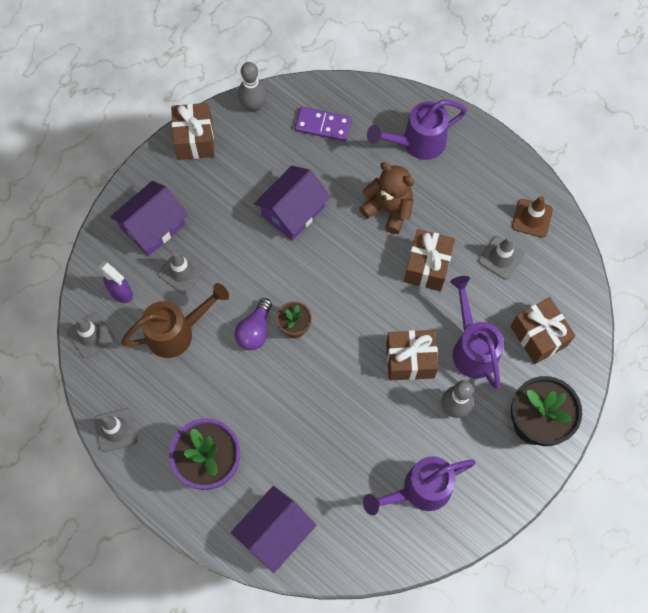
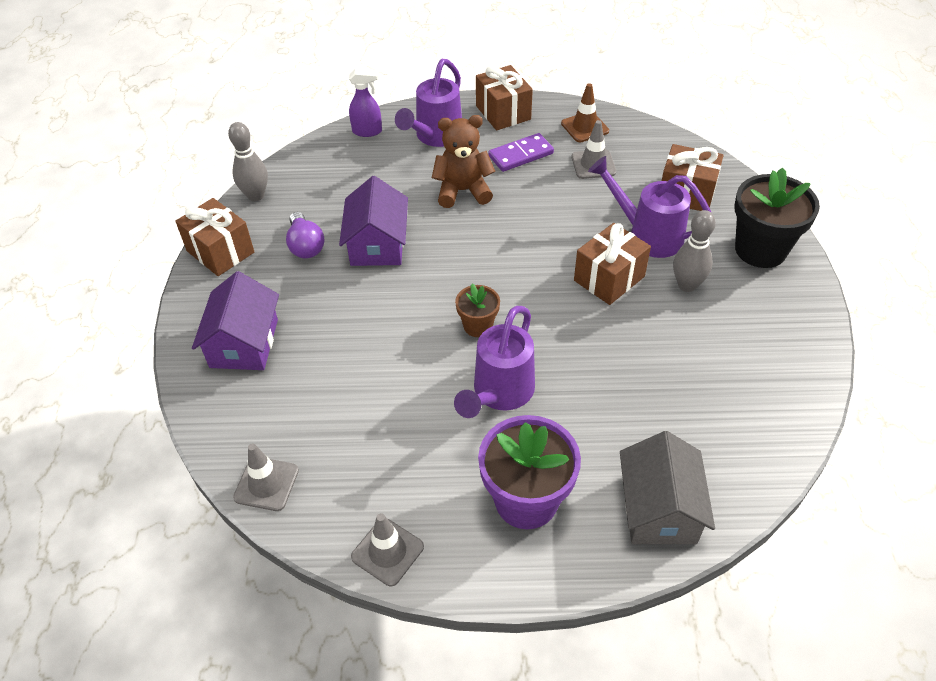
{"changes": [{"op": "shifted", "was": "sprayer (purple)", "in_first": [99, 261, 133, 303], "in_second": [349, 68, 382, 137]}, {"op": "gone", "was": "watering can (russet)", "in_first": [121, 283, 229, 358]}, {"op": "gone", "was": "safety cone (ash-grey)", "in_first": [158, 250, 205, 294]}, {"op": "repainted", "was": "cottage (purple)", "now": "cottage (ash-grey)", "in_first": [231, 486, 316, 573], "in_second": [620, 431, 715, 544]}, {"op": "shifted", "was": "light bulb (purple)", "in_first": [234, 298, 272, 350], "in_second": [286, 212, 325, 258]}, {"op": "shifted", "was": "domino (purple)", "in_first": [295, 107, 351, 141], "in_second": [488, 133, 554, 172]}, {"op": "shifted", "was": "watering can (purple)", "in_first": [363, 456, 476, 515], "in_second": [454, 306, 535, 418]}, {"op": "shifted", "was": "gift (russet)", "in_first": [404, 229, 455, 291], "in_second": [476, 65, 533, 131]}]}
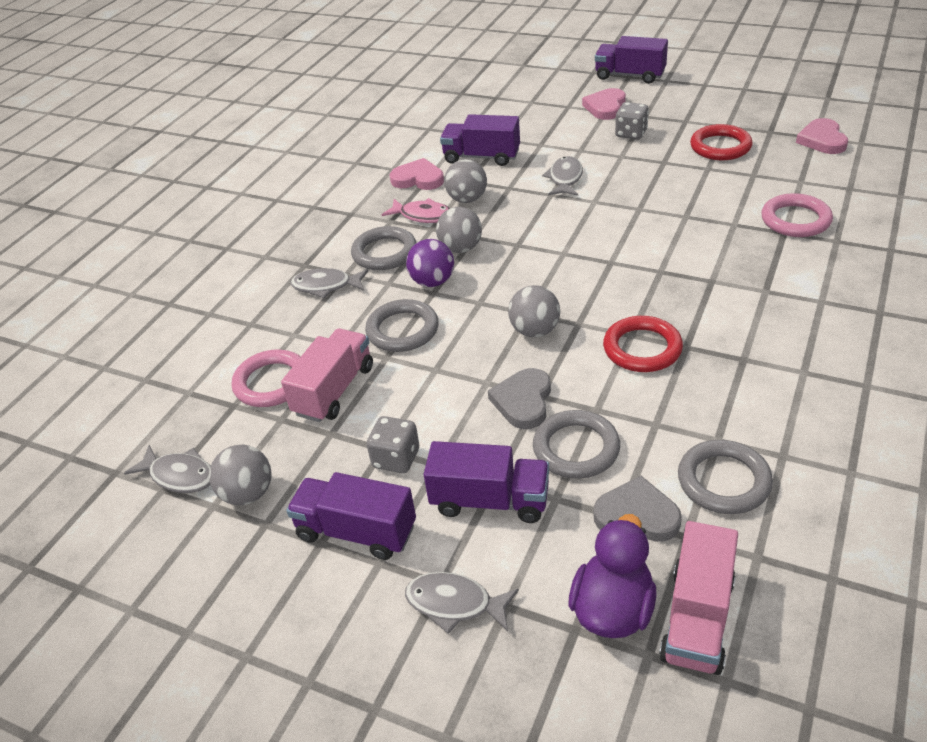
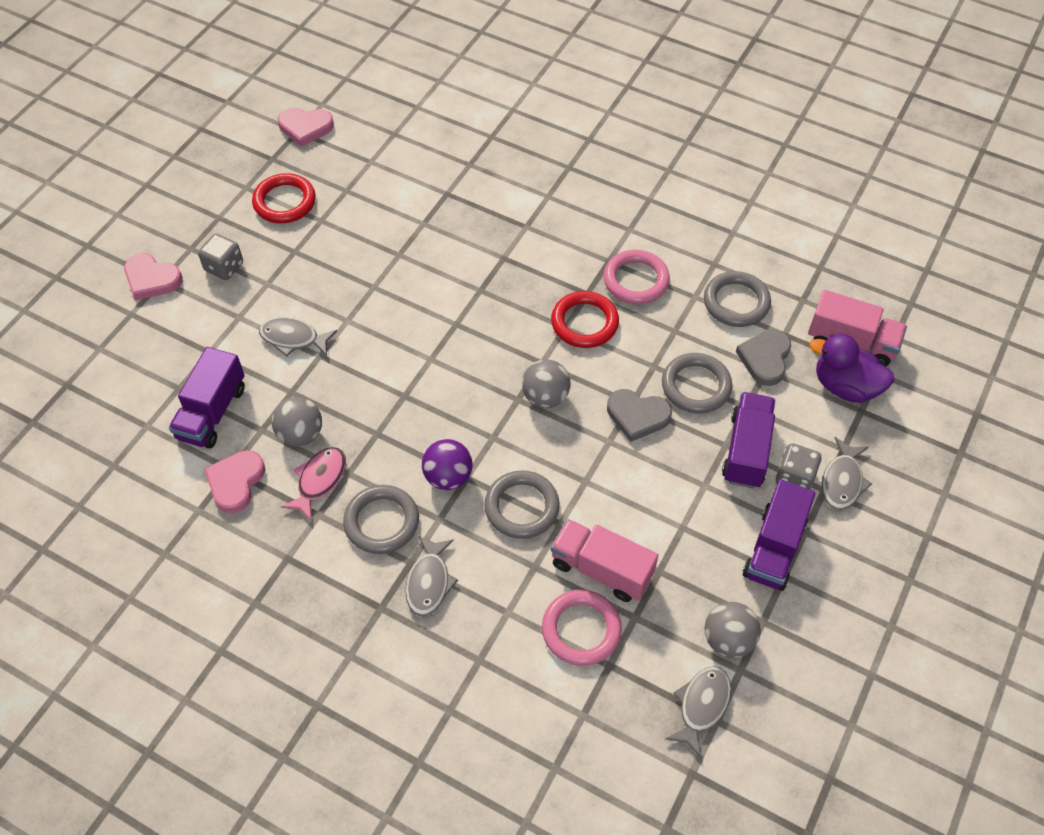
{"changes": [{"op": "shifted", "was": "game die (ash-grey)", "in_first": [366, 416, 419, 473], "in_second": [776, 443, 822, 490]}, {"op": "gone", "was": "play ball (ash-grey)", "in_first": [436, 207, 482, 253]}, {"op": "gone", "was": "truck (purple)", "in_first": [595, 36, 668, 84]}, {"op": "shifted", "was": "ring (pink)", "in_first": [761, 193, 833, 237], "in_second": [604, 250, 670, 304]}]}
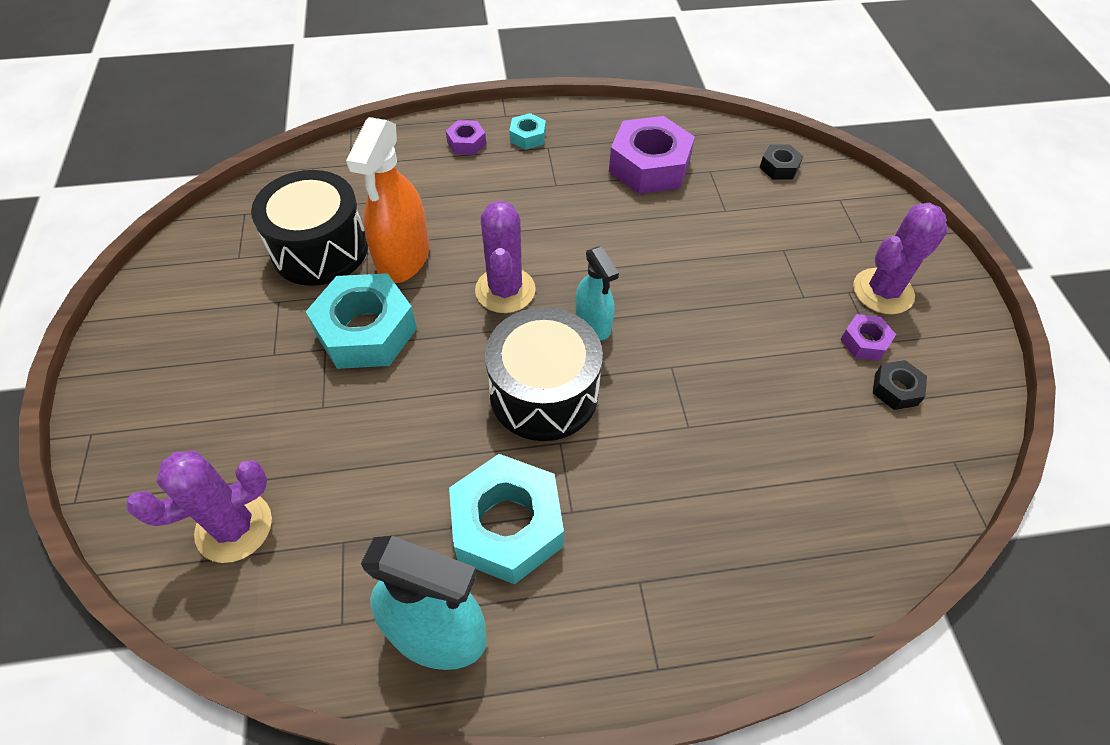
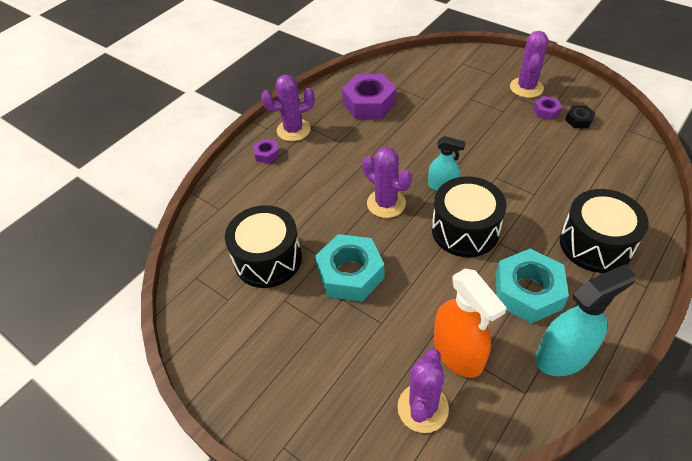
{"changes": [{"op": "shifted", "was": "sprayer (bright orange)", "in_first": [346, 117, 429, 283], "in_second": [434, 269, 507, 378]}, {"op": "swapped", "was": "hex nut (aqua)", "now": "saguaro cactus (purple)", "in_first": [509, 113, 546, 150], "in_second": [261, 75, 315, 141]}, {"op": "gone", "was": "hex nut (jet-black)", "in_first": [759, 145, 803, 179]}, {"op": "new", "now": "drum (jet-black)", "in_second": [560, 189, 649, 273]}]}
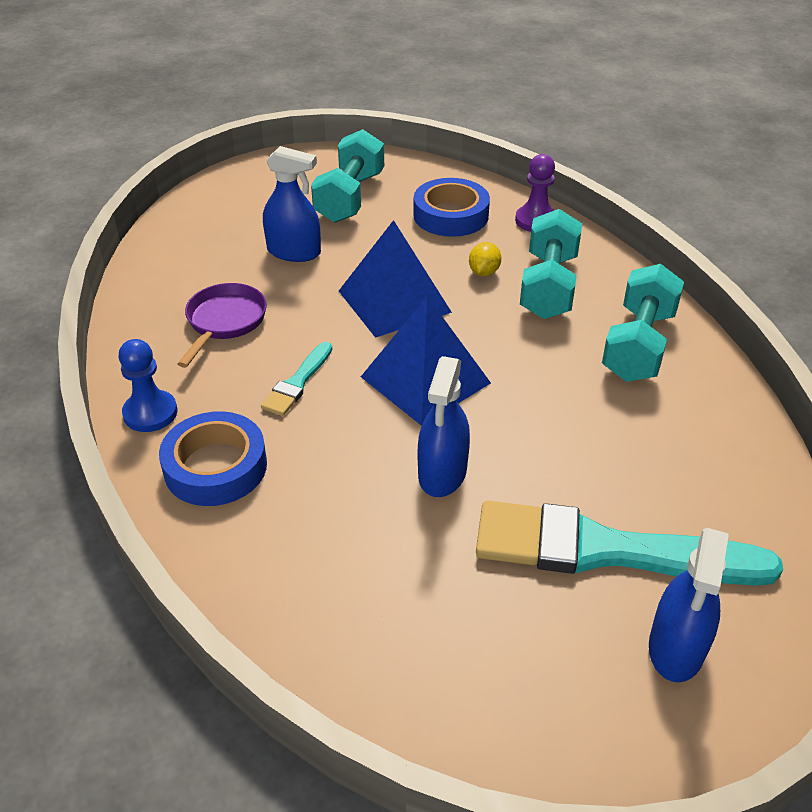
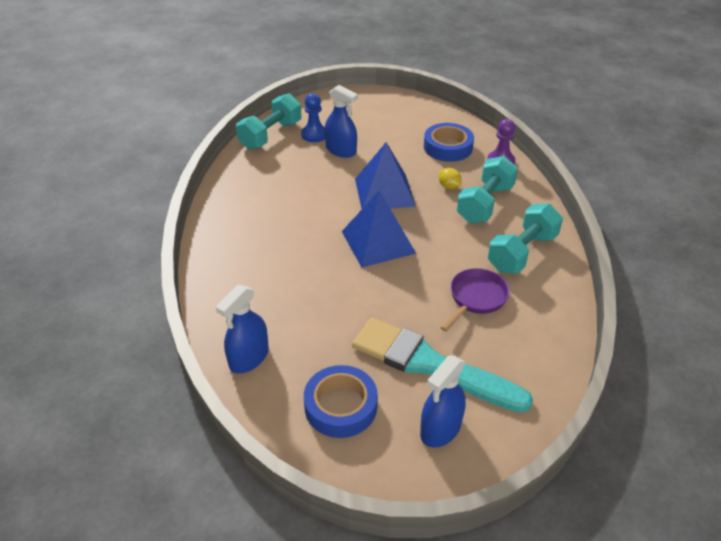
{"changes": [{"op": "shifted", "was": "game pawn (cobalt)", "in_first": [119, 339, 178, 432], "in_second": [301, 93, 325, 142]}, {"op": "shifted", "was": "roll of tape (cobalt)", "in_first": [159, 411, 267, 506], "in_second": [304, 365, 378, 438]}, {"op": "shifted", "was": "frying pan (purple)", "in_first": [178, 283, 267, 368], "in_second": [440, 268, 510, 332]}, {"op": "gone", "was": "paint brush (aqua)", "in_first": [261, 342, 332, 416]}, {"op": "shifted", "was": "free weight (aqua)", "in_first": [311, 129, 384, 223], "in_second": [236, 93, 301, 150]}, {"op": "shifted", "was": "sprayer (cobalt)", "in_first": [418, 356, 470, 497], "in_second": [216, 285, 269, 374]}, {"op": "rotated", "was": "lemon (bright yellow)", "in_first": [469, 242, 501, 277], "in_second": [439, 168, 461, 189], "clockwise": -75}]}
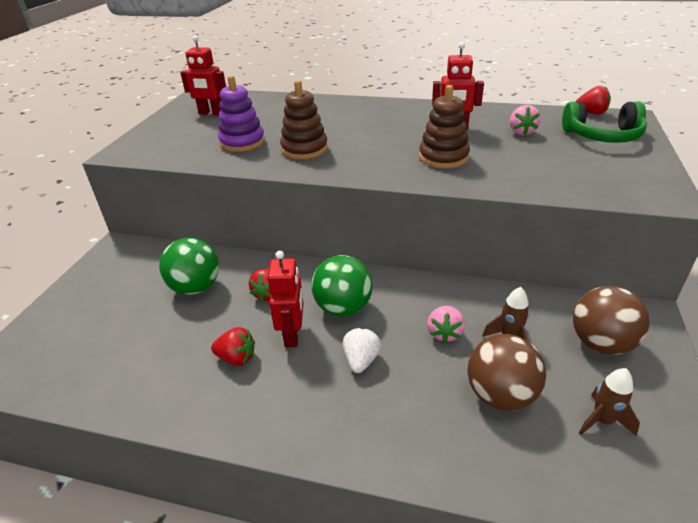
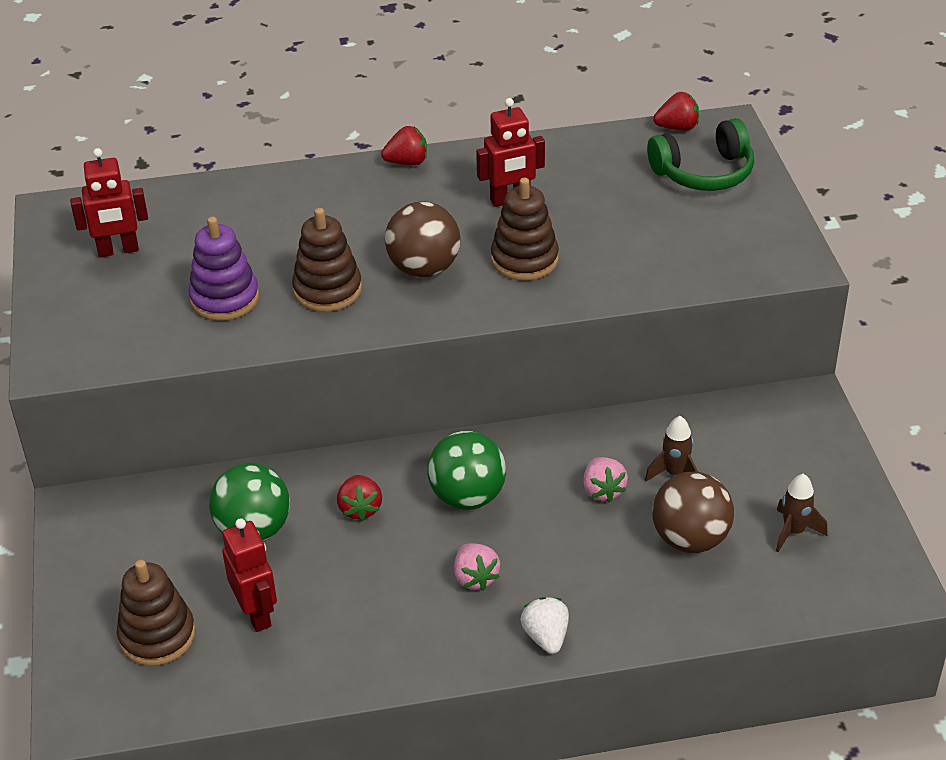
{"changes": [{"op": "shifted", "was": "toy strawberry (scarlet)", "in_first": [211, 327, 255, 366], "in_second": [381, 126, 427, 165]}, {"op": "shifted", "was": "robot (scarlet)", "in_first": [267, 251, 303, 347], "in_second": [222, 518, 277, 632]}, {"op": "shifted", "was": "toy strawberry (white)", "in_first": [343, 327, 381, 373], "in_second": [521, 597, 569, 654]}, {"op": "shifted", "was": "toy strawberry (pink)", "in_first": [510, 105, 541, 135], "in_second": [454, 543, 500, 591]}, {"op": "shifted", "was": "play ball (russet)", "in_first": [573, 286, 650, 355], "in_second": [385, 201, 461, 277]}, {"op": "new", "now": "stacking rings (russet)", "in_second": [117, 560, 196, 666]}]}
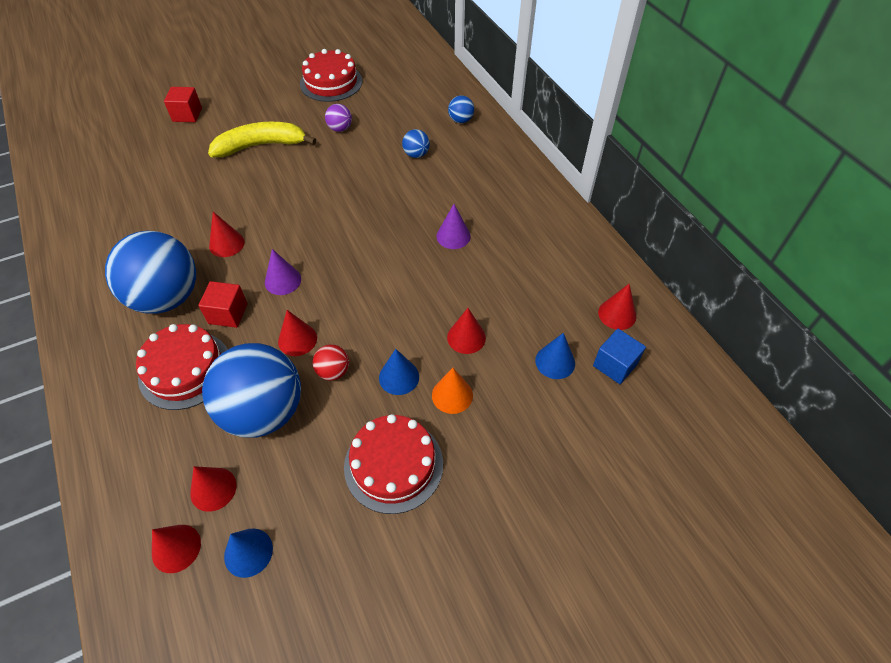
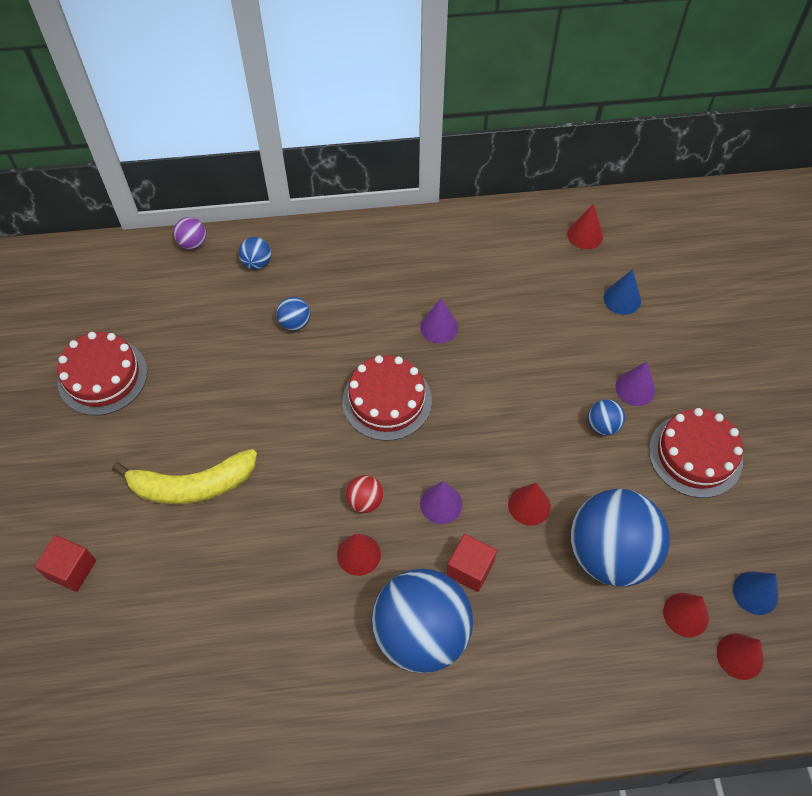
{"changes": [{"op": "shifted", "was": "gateau (scarlet)", "in_first": [136, 324, 228, 410], "in_second": [342, 355, 432, 441]}, {"op": "rotated", "was": "banana fruit (bright yellow)", "in_first": [208, 122, 316, 157], "in_second": [112, 449, 257, 504], "clockwise": -105}, {"op": "shifted", "was": "play ball (scarlet)", "in_first": [313, 345, 349, 381], "in_second": [346, 475, 384, 513]}, {"op": "shifted", "was": "play ball (purple)", "in_first": [325, 104, 352, 132], "in_second": [173, 217, 206, 249]}, {"op": "swapped", "was": "cone (cobalt)", "now": "play ball (cobalt)", "in_first": [379, 349, 419, 395], "in_second": [588, 399, 625, 436]}, {"op": "repainted", "was": "cone (bright orange)", "now": "cone (purple)", "in_first": [432, 368, 473, 414], "in_second": [615, 362, 655, 406]}, {"op": "gone", "was": "cone (scarlet)", "in_first": [447, 308, 486, 354]}, {"op": "gone", "was": "solid cube (cobalt)", "in_first": [593, 329, 646, 384]}]}
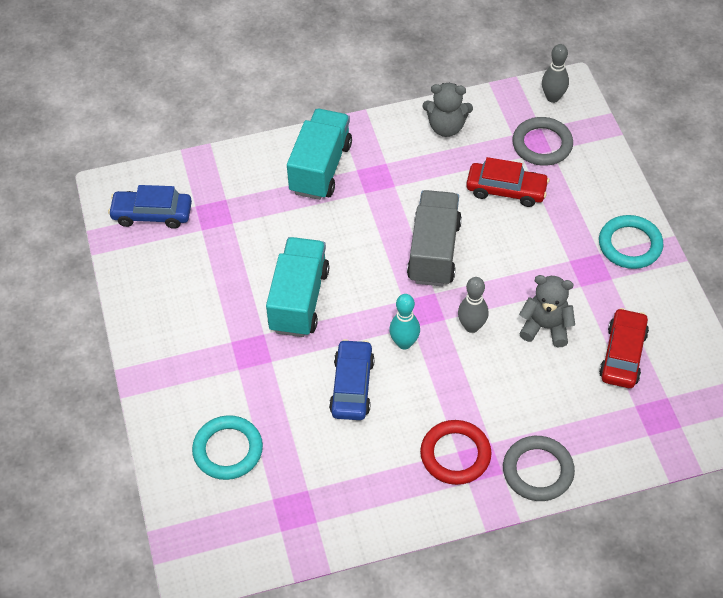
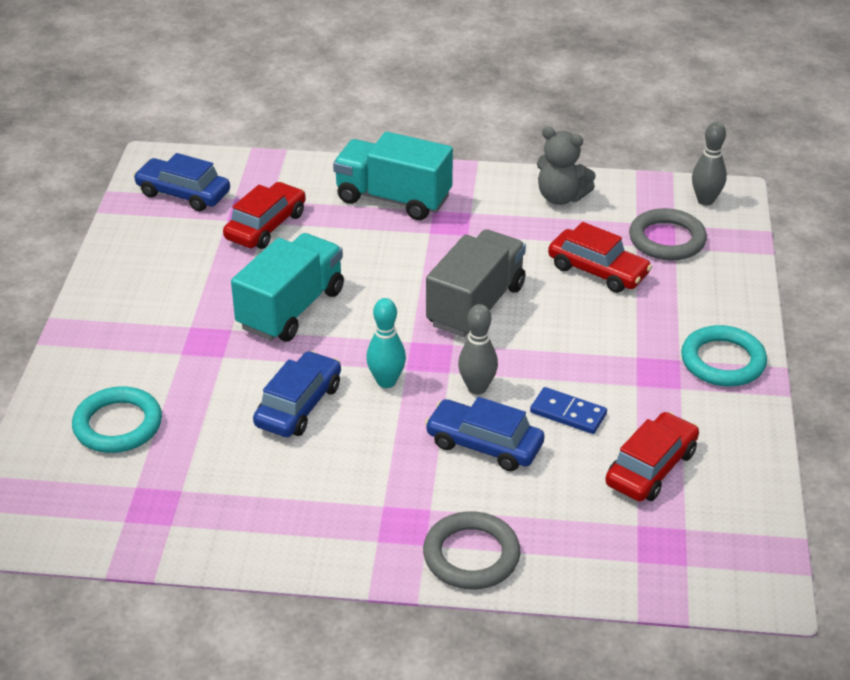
{"changes": [{"op": "rotated", "was": "truck (aqua)", "in_first": [287, 109, 352, 200], "in_second": [333, 132, 453, 220], "clockwise": -105}, {"op": "gone", "was": "ring (scarlet)", "in_first": [420, 420, 492, 485]}, {"op": "swapped", "was": "teddy (ash-grey)", "now": "domino (cobalt)", "in_first": [519, 275, 575, 347], "in_second": [530, 387, 607, 434]}, {"op": "new", "now": "car (scarlet)", "in_second": [223, 182, 306, 249]}, {"op": "new", "now": "car (cobalt)", "in_second": [425, 397, 545, 471]}]}
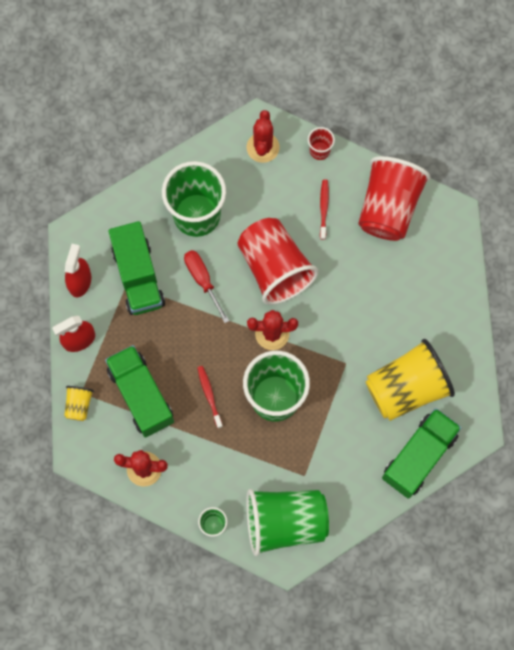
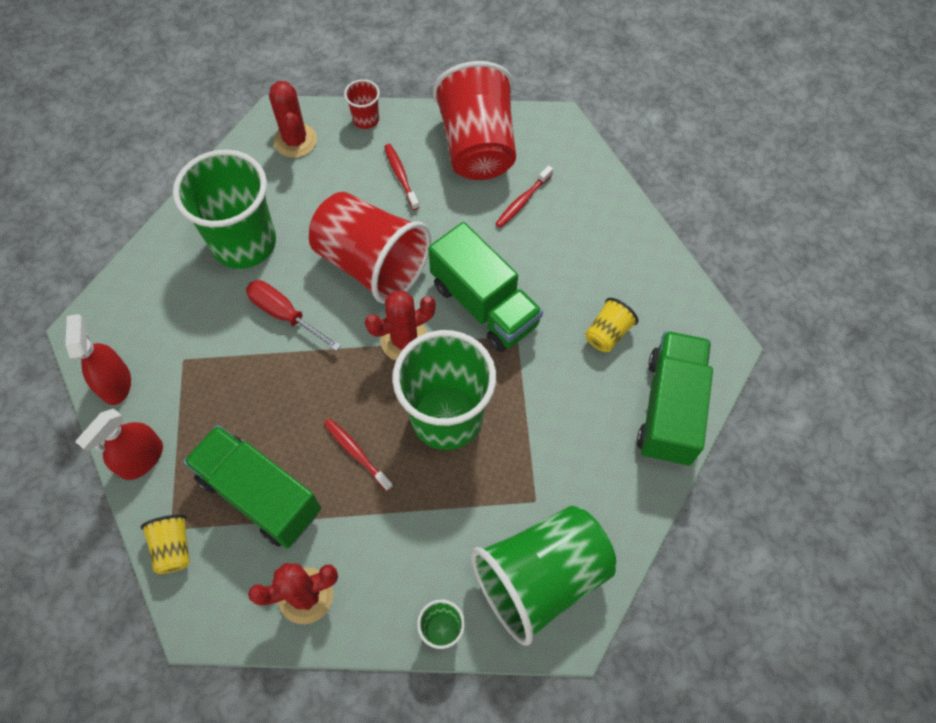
{"changes": [{"op": "shifted", "was": "truck (green)", "in_first": [108, 221, 165, 315], "in_second": [428, 222, 543, 352]}, {"op": "scaled", "was": "beaker (bright yellow)", "in_first": [365, 339, 455, 421], "in_second": [585, 298, 638, 352], "ratio": 0.44}, {"op": "new", "now": "tooth brush (scarlet)", "in_second": [495, 165, 553, 228]}]}
